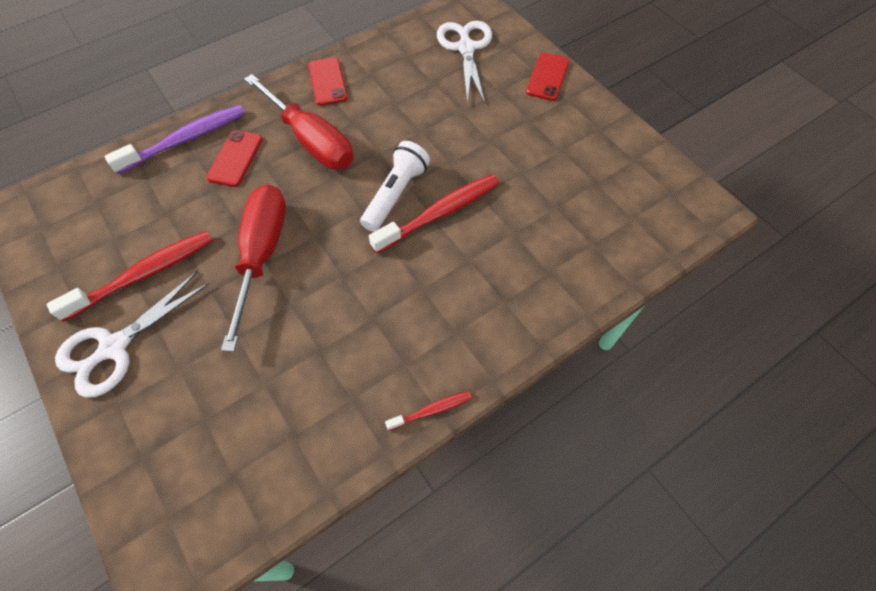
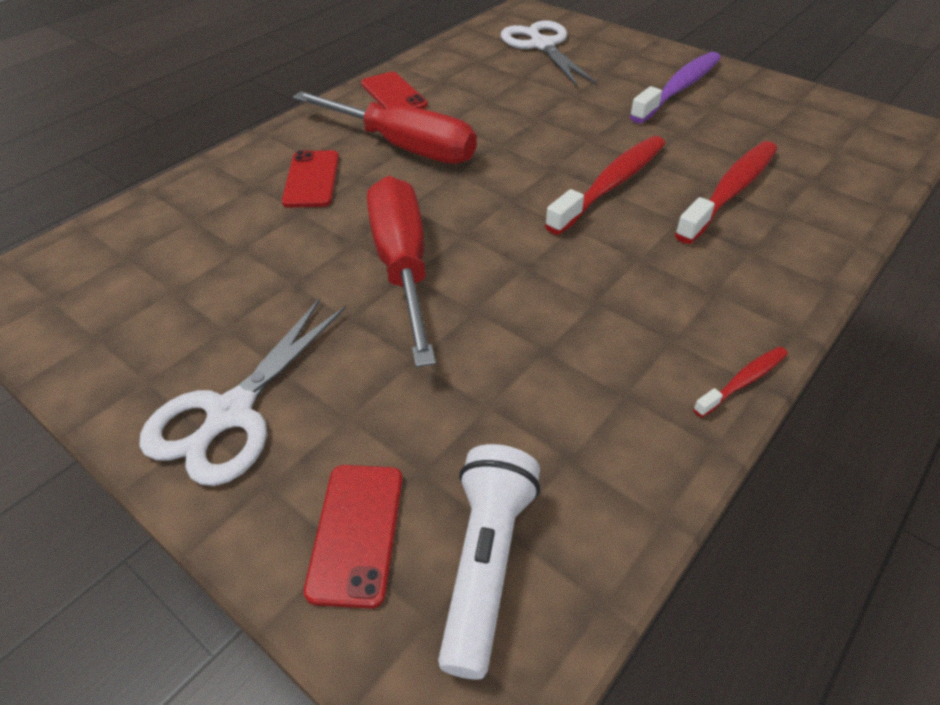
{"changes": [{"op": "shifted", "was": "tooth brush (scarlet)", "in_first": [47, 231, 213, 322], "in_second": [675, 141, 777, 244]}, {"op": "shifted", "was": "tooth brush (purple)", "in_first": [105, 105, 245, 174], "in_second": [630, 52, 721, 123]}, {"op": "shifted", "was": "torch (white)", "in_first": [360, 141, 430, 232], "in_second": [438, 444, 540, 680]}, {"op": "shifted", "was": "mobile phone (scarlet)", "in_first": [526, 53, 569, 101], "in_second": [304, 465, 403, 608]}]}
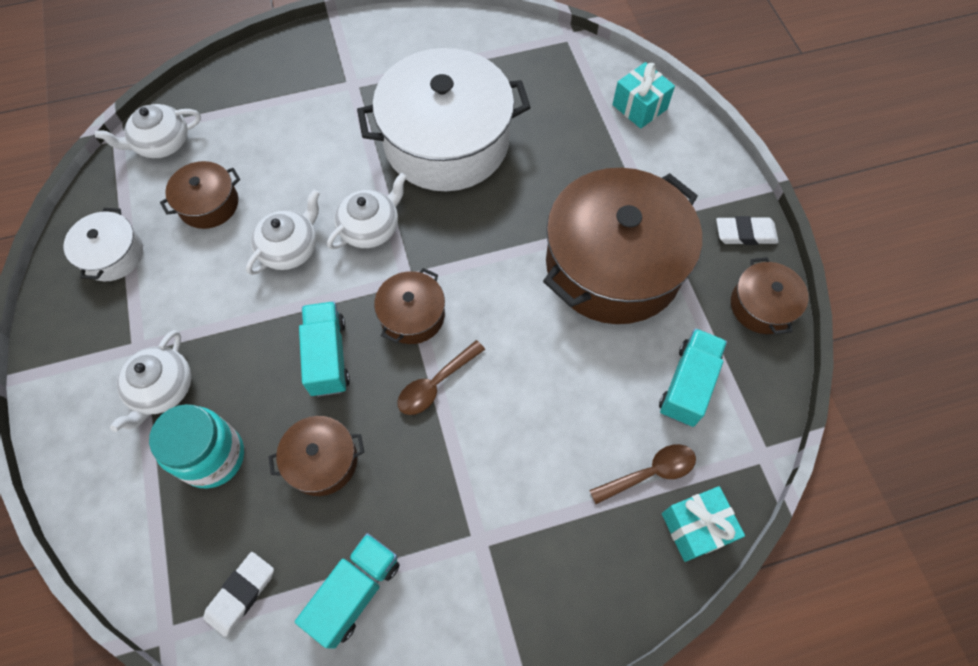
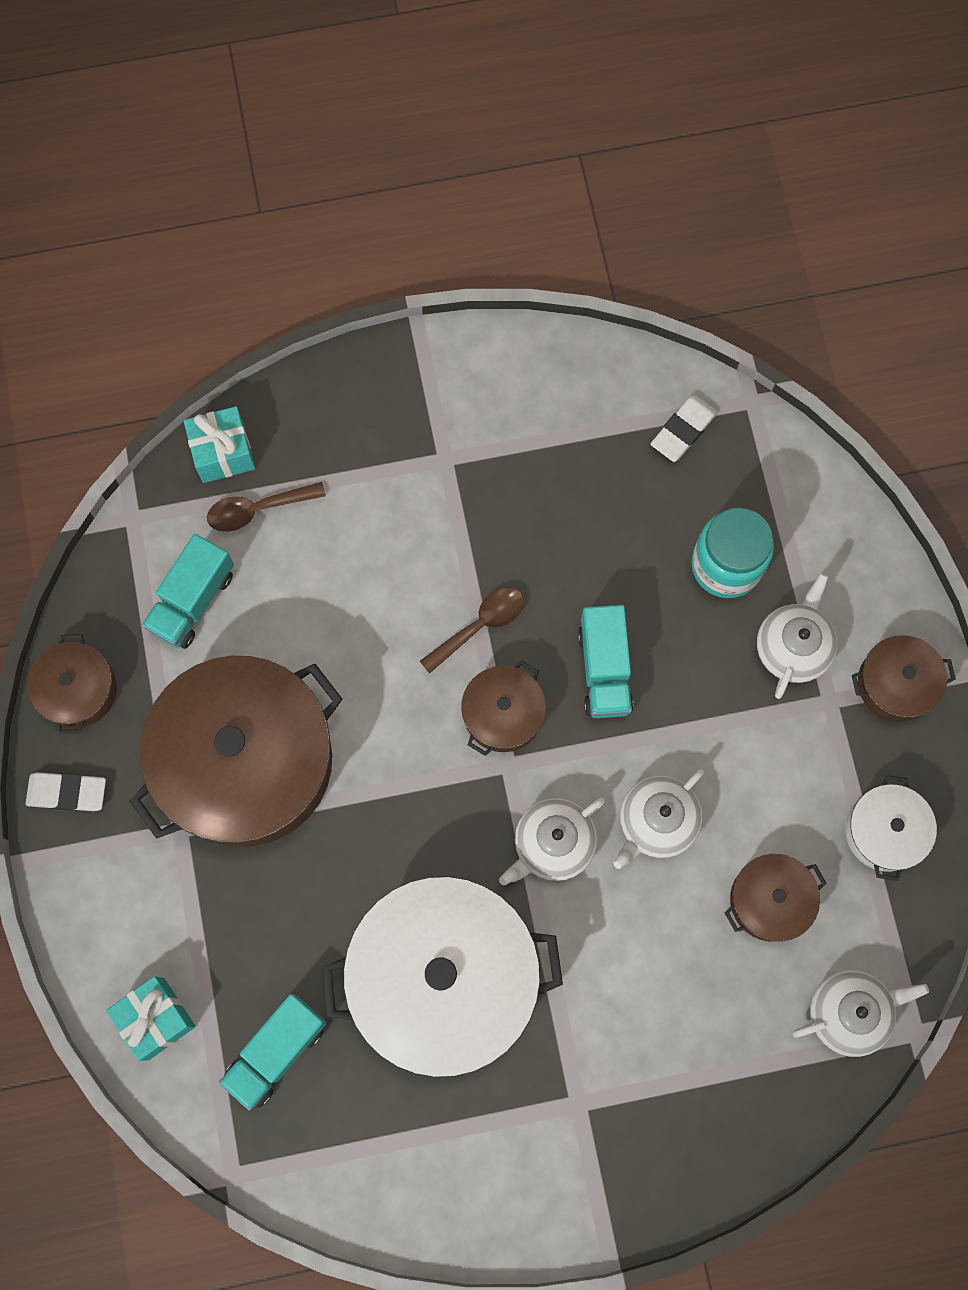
{"changes": [{"op": "shifted", "was": "cooking pot (russet)", "in_first": [269, 416, 364, 496], "in_second": [852, 635, 956, 722]}, {"op": "shifted", "was": "truck (aqua)", "in_first": [295, 533, 400, 649], "in_second": [219, 994, 327, 1111]}]}
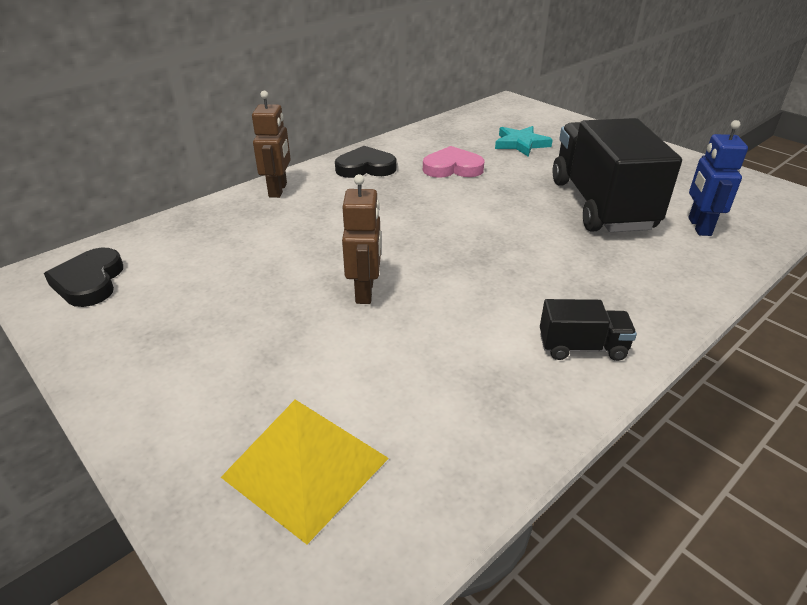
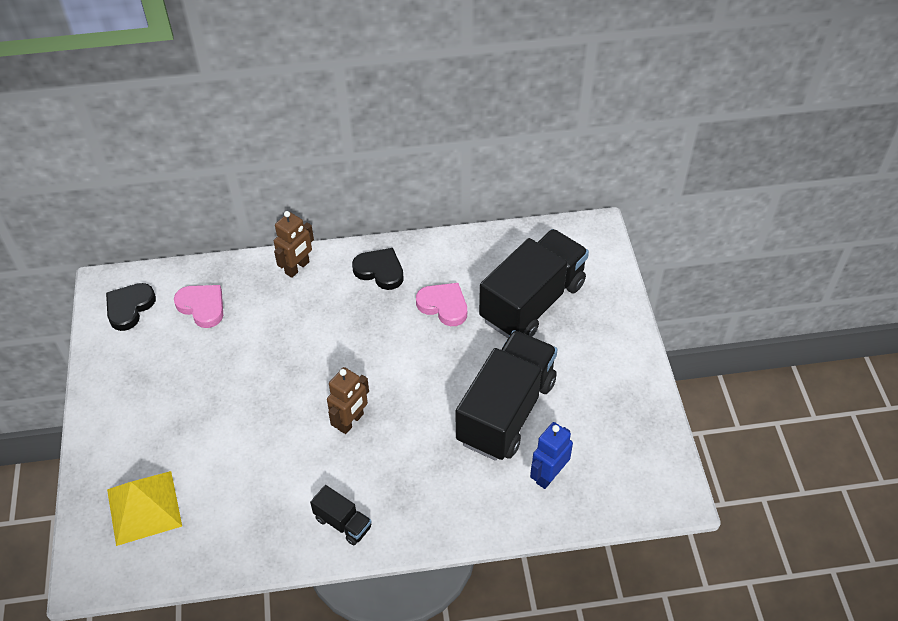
{"changes": [{"op": "shifted", "was": "robot (russet)", "in_first": [342, 174, 381, 304], "in_second": [327, 367, 369, 434]}, {"op": "swapped", "was": "star shape (aqua)", "now": "truck (jet-black)", "in_first": [495, 126, 553, 156], "in_second": [479, 229, 589, 338]}, {"op": "new", "now": "heart shape (pink)", "in_second": [174, 285, 223, 328]}]}
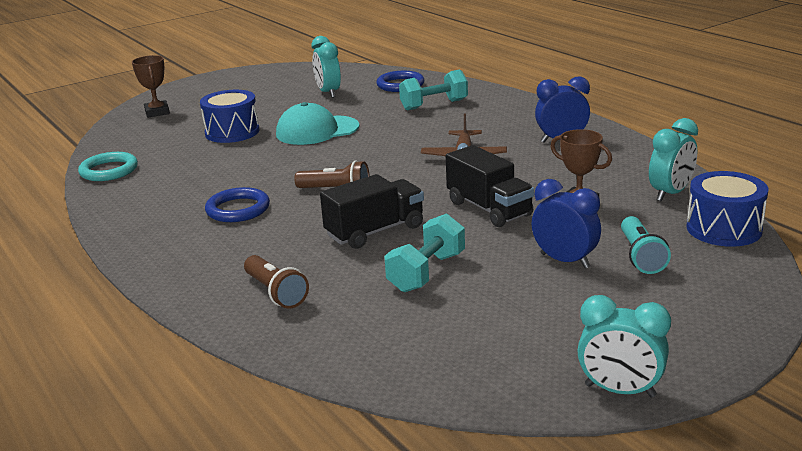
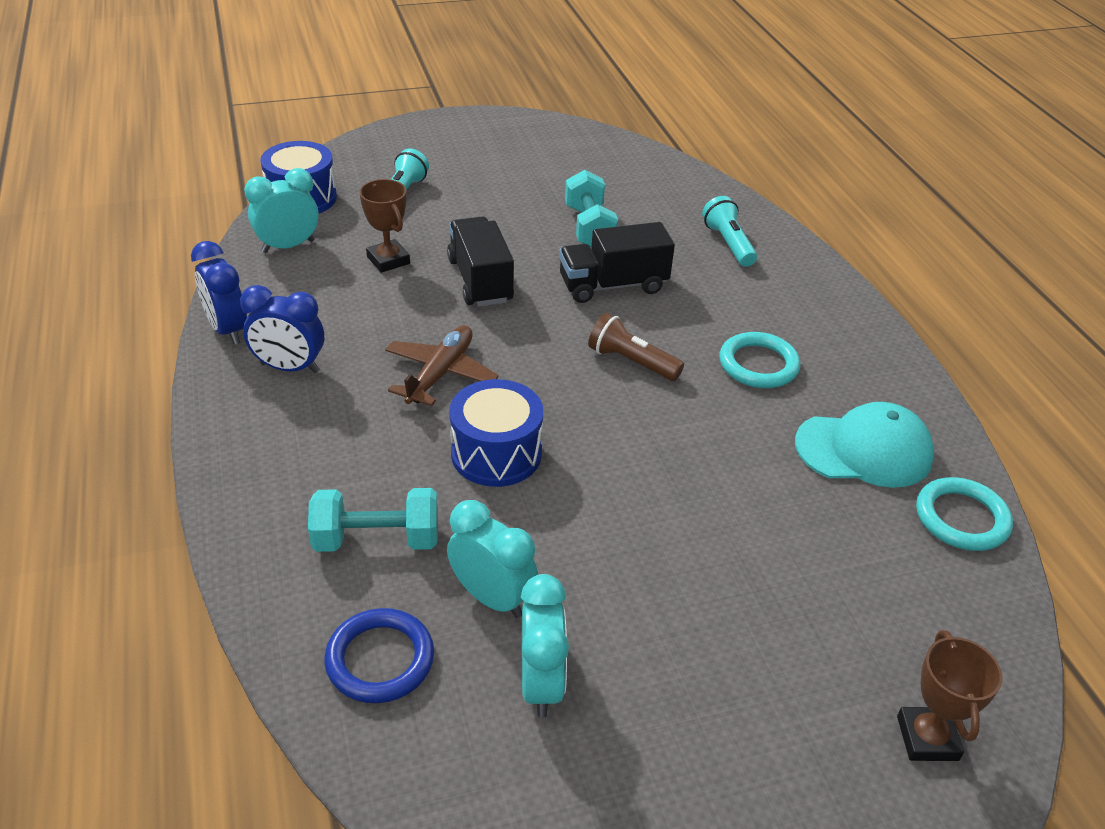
{"changes": [{"op": "shifted", "was": "drum (cobalt)", "in_first": [200, 90, 259, 143], "in_second": [449, 379, 543, 487]}, {"op": "repainted", "was": "ring (cobalt)", "now": "ring (aqua)", "in_first": [205, 187, 270, 222], "in_second": [720, 332, 801, 388]}, {"op": "repainted", "was": "torch (russet)", "now": "torch (aqua)", "in_first": [244, 255, 309, 309], "in_second": [702, 196, 757, 267]}, {"op": "shifted", "was": "cap (aqua)", "in_first": [276, 102, 360, 145], "in_second": [795, 402, 934, 488]}, {"op": "rotated", "was": "free weight (aqua)", "in_first": [384, 213, 465, 292], "in_second": [565, 170, 618, 247], "clockwise": -60}, {"op": "shifted", "was": "bedside clock (cobalt)", "in_first": [531, 179, 601, 269], "in_second": [191, 241, 247, 345]}, {"op": "shifted", "was": "bedside clock (aqua)", "in_first": [577, 295, 671, 398], "in_second": [447, 500, 538, 618]}]}
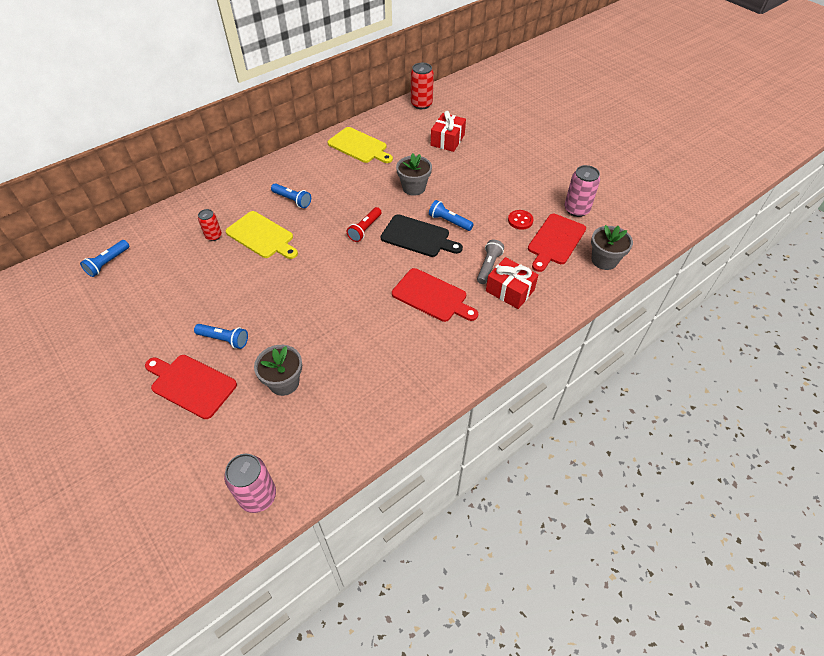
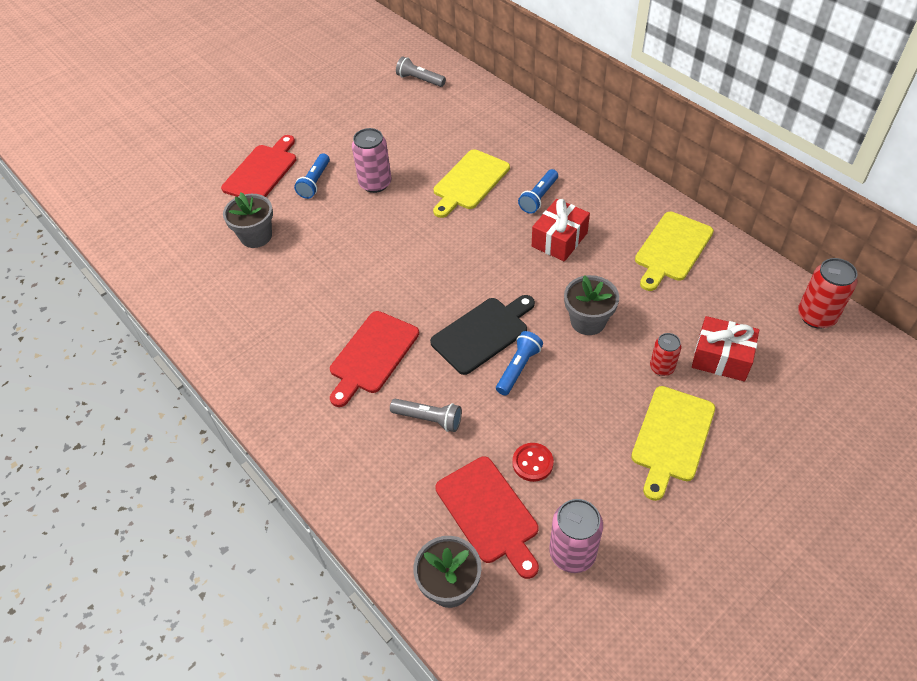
{"changes": [{"op": "repainted", "was": "torch (cobalt)", "now": "torch (ash-grey)", "in_first": [80, 240, 130, 277], "in_second": [396, 57, 446, 87]}, {"op": "shifted", "was": "tin (scarlet)", "in_first": [198, 209, 222, 241], "in_second": [650, 333, 682, 376]}, {"op": "shifted", "was": "tin (pink)", "in_first": [224, 454, 276, 513], "in_second": [352, 128, 391, 193]}, {"op": "gone", "was": "torch (scarlet)", "in_first": [347, 207, 382, 242]}, {"op": "rotated", "was": "cutting board (jet-black)", "in_first": [381, 214, 463, 257], "in_second": [430, 295, 535, 375], "clockwise": -150}, {"op": "shifted", "was": "gift (scarlet)", "in_first": [486, 257, 538, 309], "in_second": [532, 199, 590, 261]}, {"op": "rotated", "was": "cutting board (scarlet)", "in_first": [528, 214, 586, 272], "in_second": [435, 456, 539, 579], "clockwise": -150}, {"op": "new", "now": "cutting board (bright yellow)", "in_second": [631, 386, 715, 501]}]}
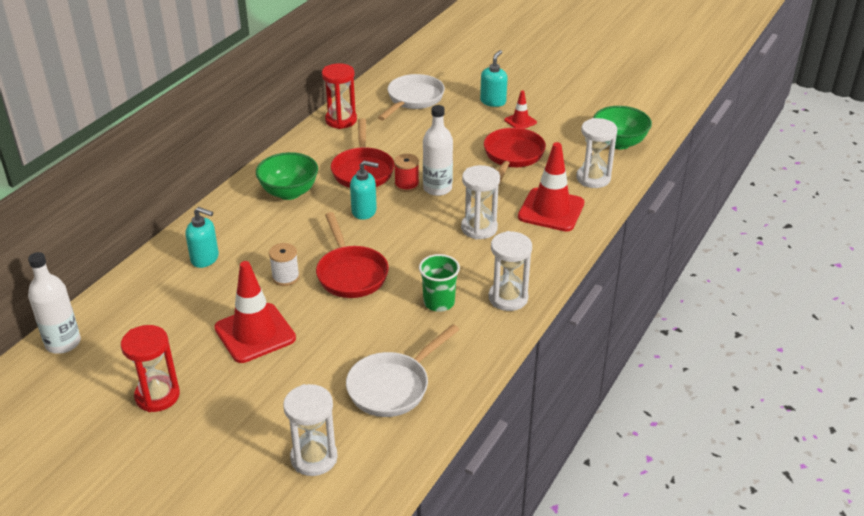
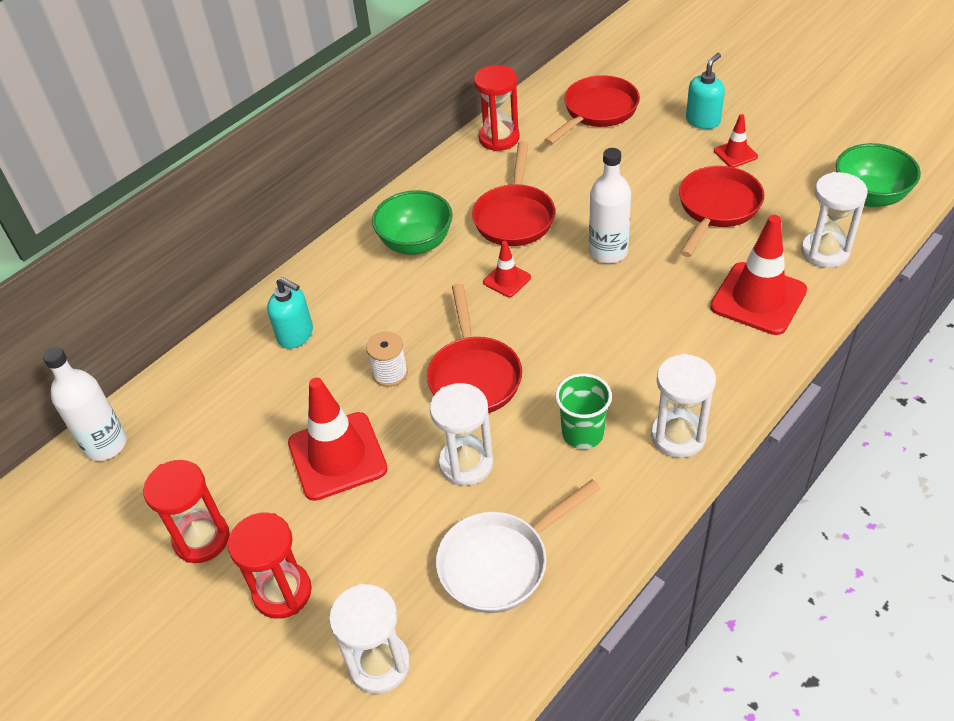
{"changes": [{"op": "swapped", "was": "soap dispenser (aqua)", "now": "safety cone (scarlet)", "in_first": [350, 161, 379, 220], "in_second": [483, 241, 531, 297]}, {"op": "repainted", "was": "frying pan (white)", "now": "frying pan (scarlet)", "in_first": [378, 74, 445, 120], "in_second": [544, 75, 640, 145]}, {"op": "gone", "was": "reel of thread (scarlet)", "in_first": [394, 154, 419, 192]}, {"op": "shifted", "was": "sandglass (white)", "in_first": [461, 165, 500, 240], "in_second": [430, 383, 493, 486]}, {"op": "new", "now": "sandglass (scarlet)", "in_second": [227, 513, 312, 619]}]}
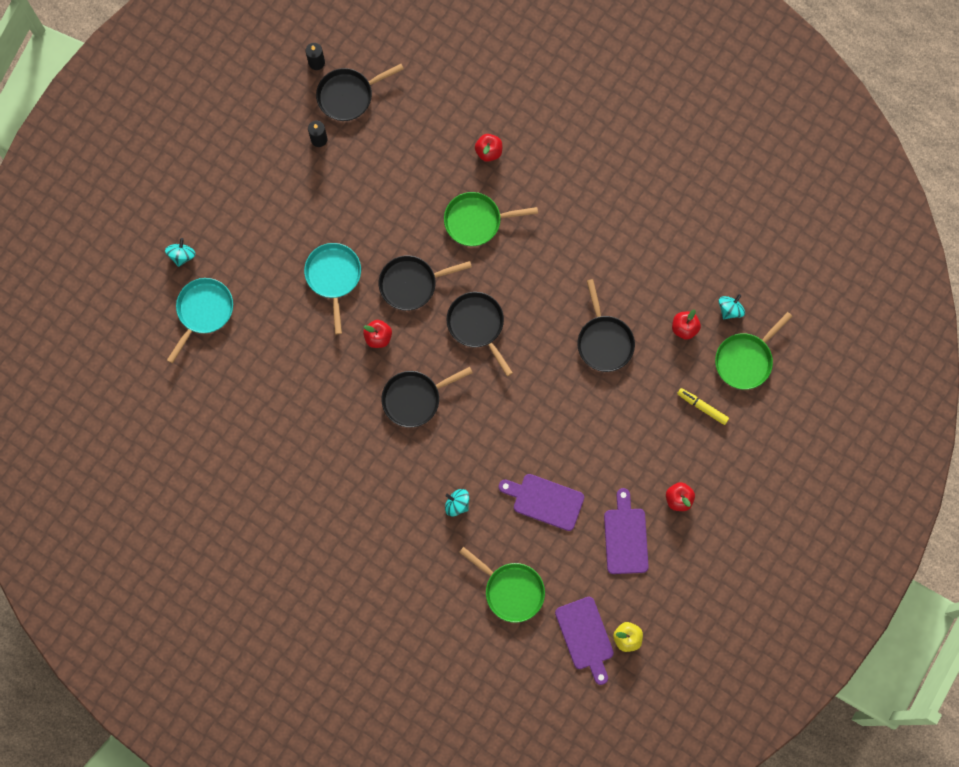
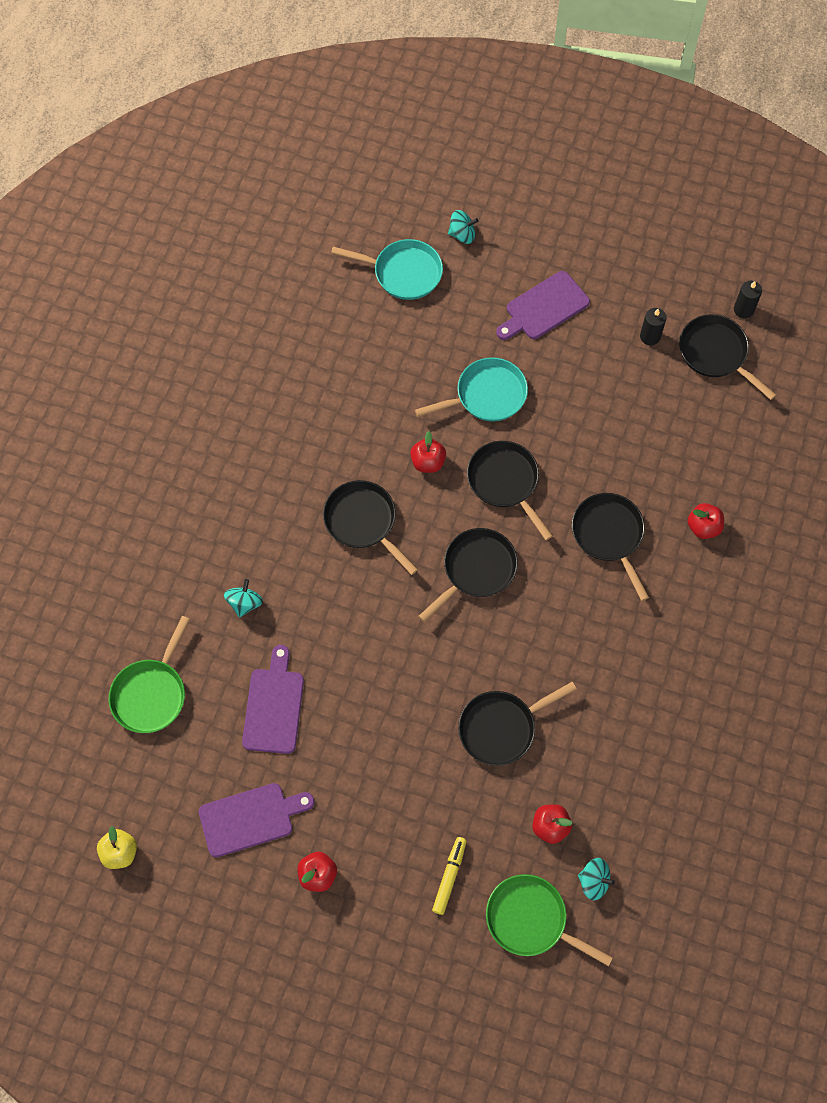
{"changes": [{"op": "repainted", "was": "frying pan (green)", "now": "frying pan (jet-black)", "in_first": [444, 192, 538, 246], "in_second": [572, 493, 649, 601]}, {"op": "shifted", "was": "cutting board (purple)", "in_first": [555, 597, 614, 685], "in_second": [496, 271, 590, 340]}]}
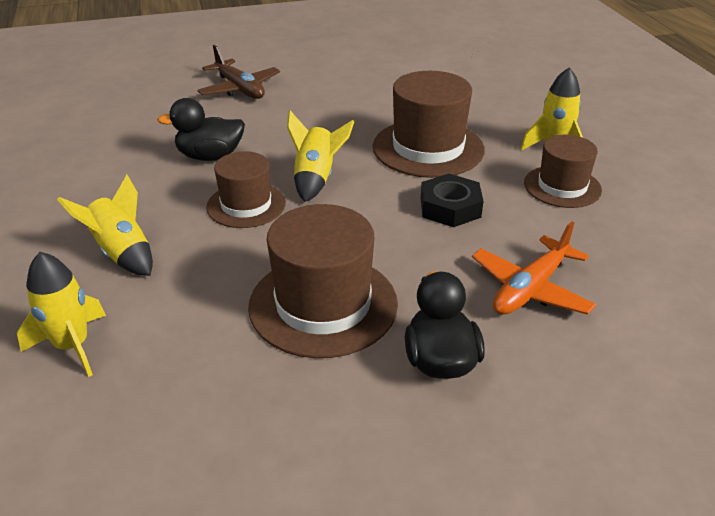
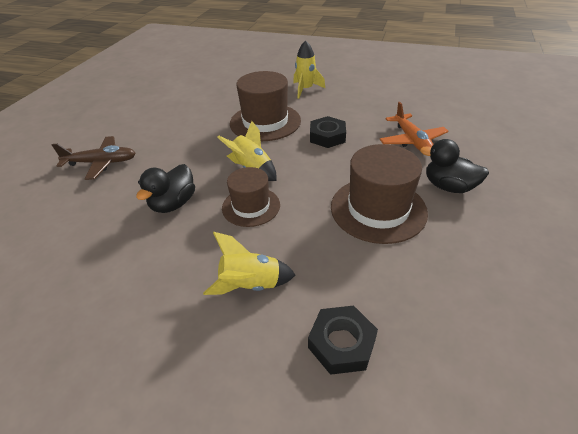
{"changes": [{"op": "swapped", "was": "toy rocket (bright yellow)", "now": "hex nut (jet-black)", "in_first": [17, 252, 106, 377], "in_second": [308, 305, 378, 375]}, {"op": "gone", "was": "hat (russet)", "in_first": [524, 135, 602, 208]}]}
